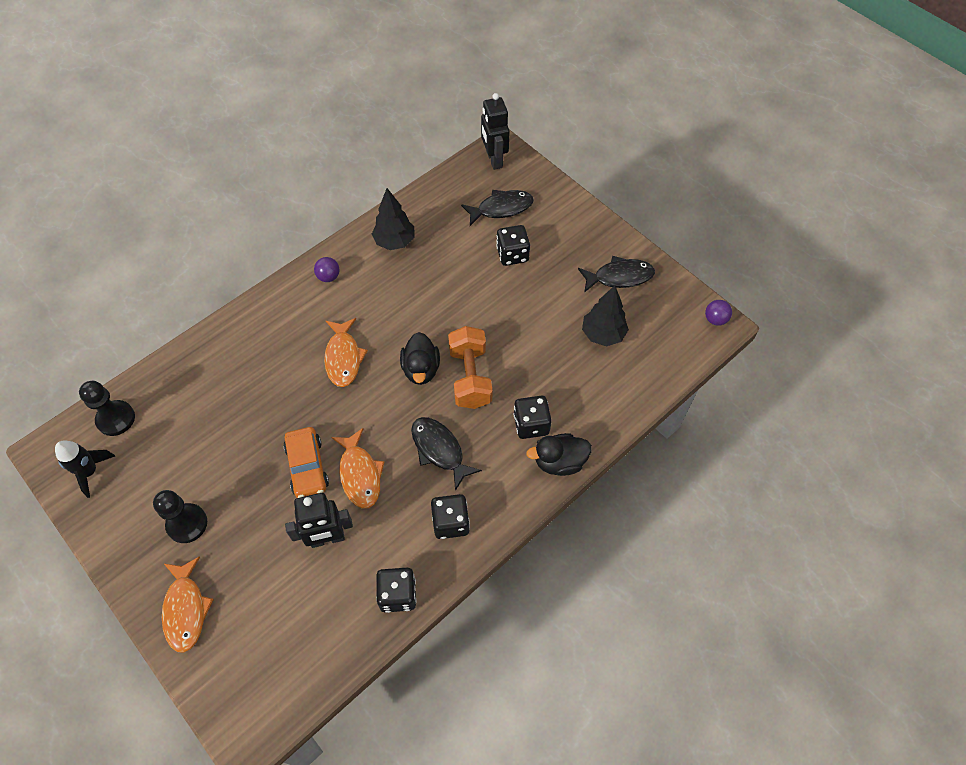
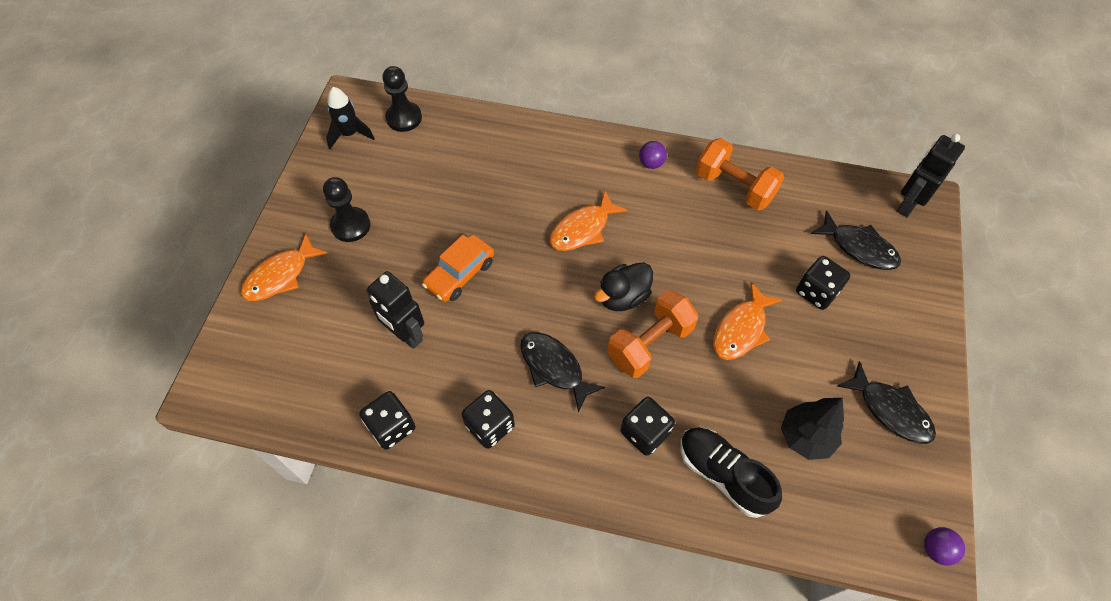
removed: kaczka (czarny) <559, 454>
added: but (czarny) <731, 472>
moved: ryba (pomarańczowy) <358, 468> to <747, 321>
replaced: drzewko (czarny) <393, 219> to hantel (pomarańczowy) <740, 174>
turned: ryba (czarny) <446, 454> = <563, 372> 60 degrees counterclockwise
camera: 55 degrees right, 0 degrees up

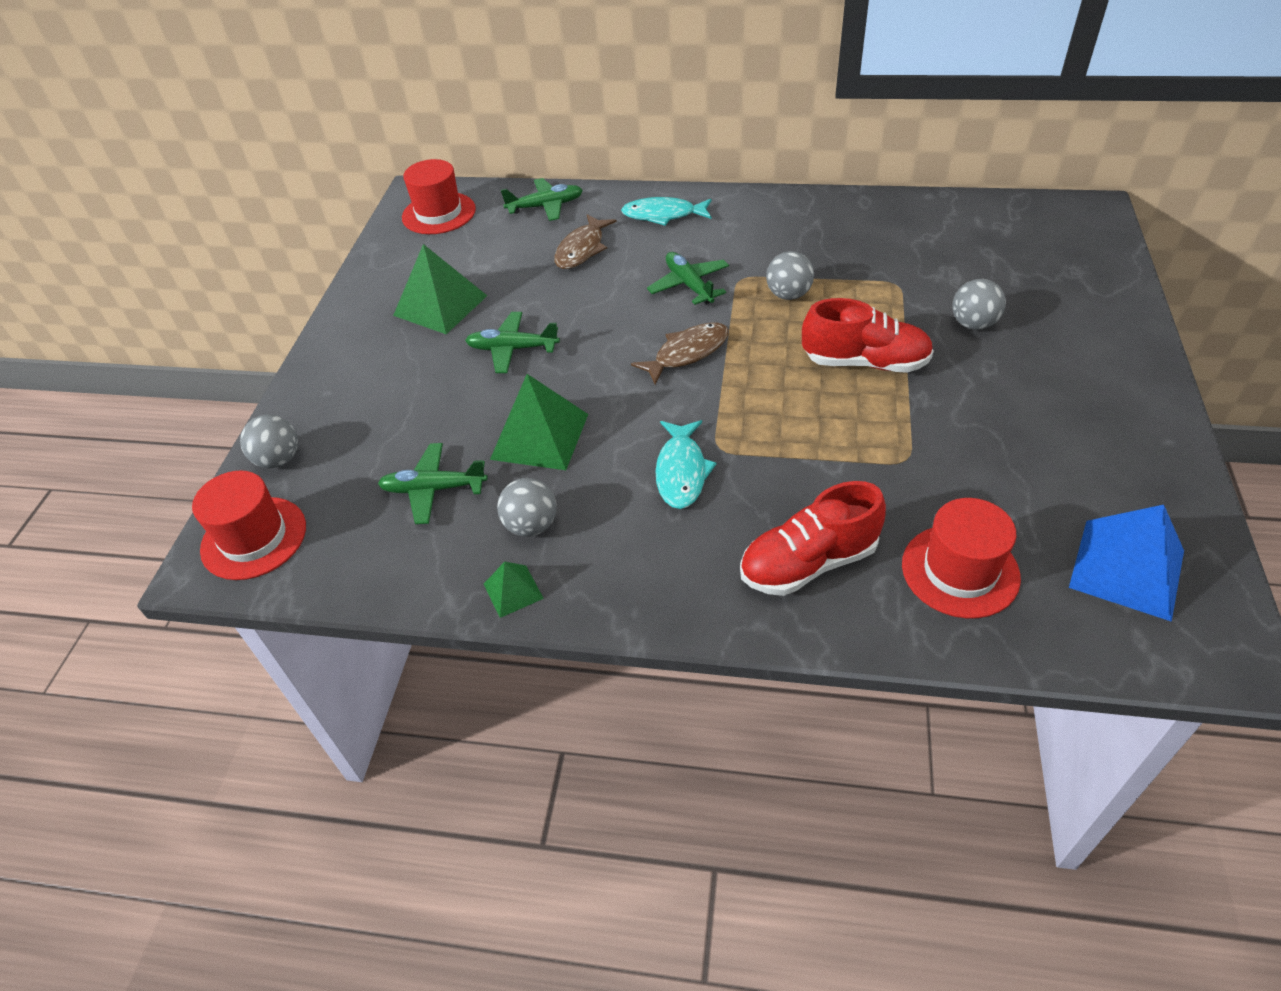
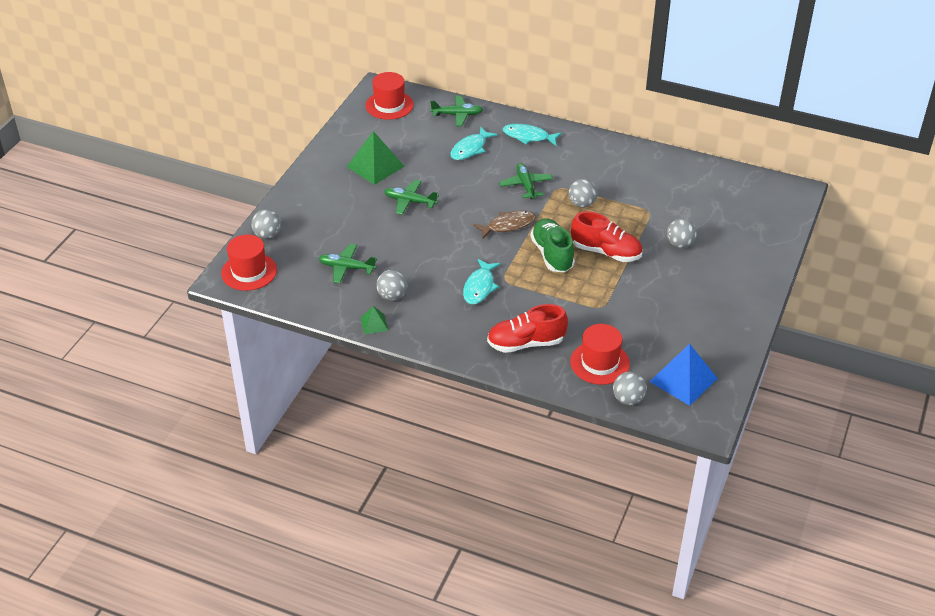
removed: piramida (zielony) <539, 422>
added: but (zielony) <552, 245>; piłka (szary) <630, 388>
recoloured: ryba (brązowy) <585, 241> to ryba (turkusowy) <473, 143>
camera: 10 degrees right, 5 degrees down

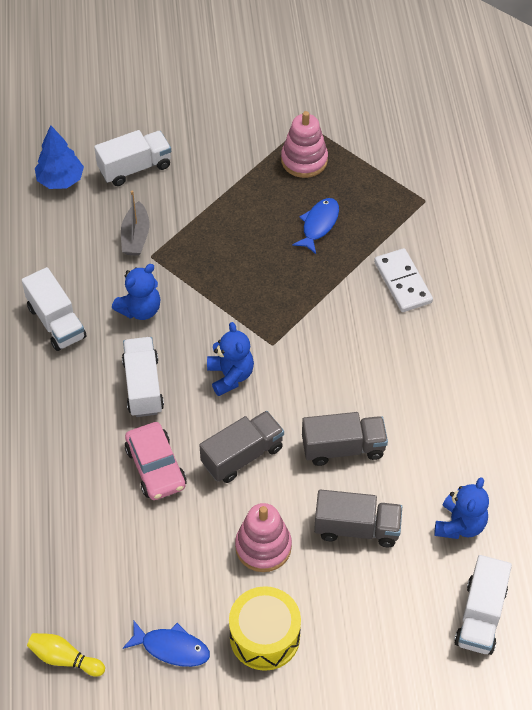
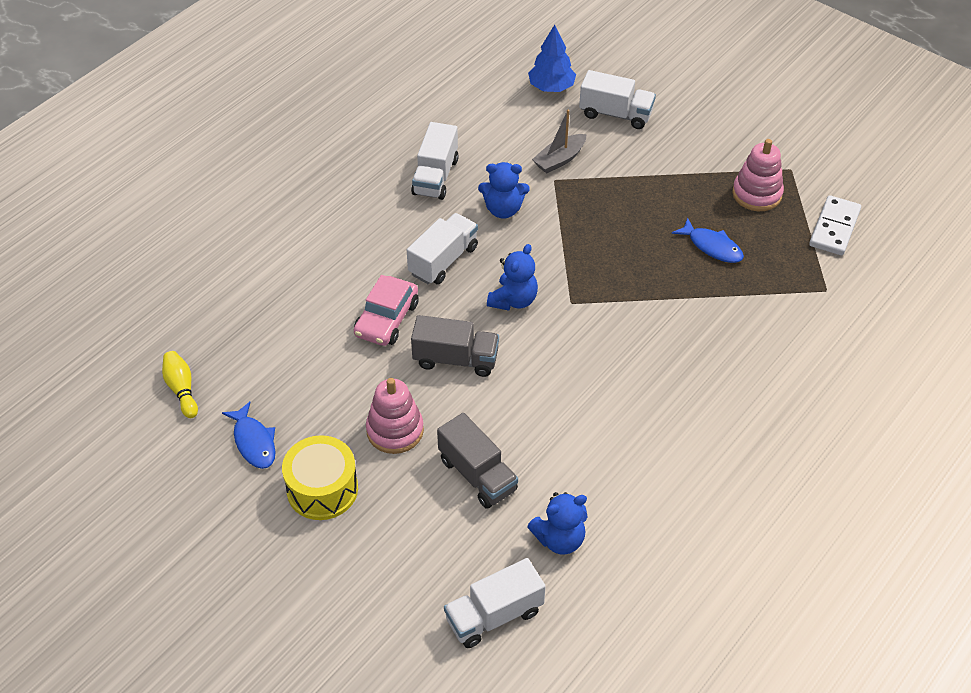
removed: ciężarówka (szary) <345, 439>
moved: kostka domina (biały) <403, 280> to <835, 225>
turned: ryba (niebieski) <315, 226> = <708, 240> 60 degrees clockwise
camera: 45 degrees right, 5 degrees down

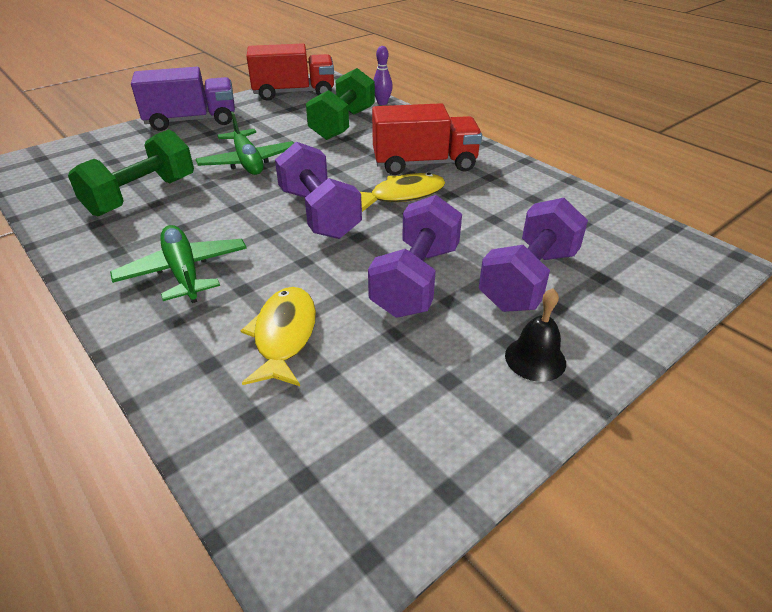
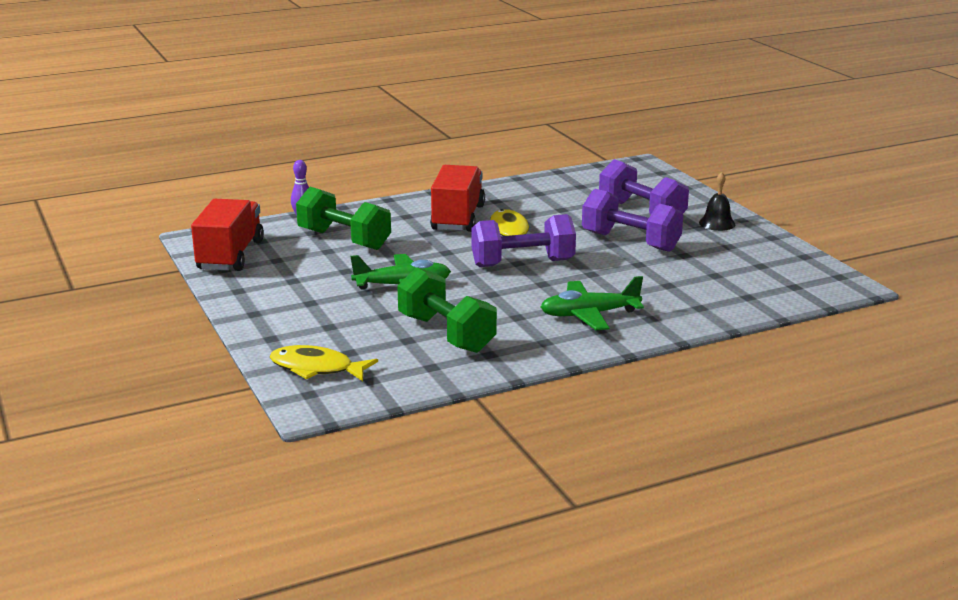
removed: ciężarówka (fioletowy) <183, 99>
moved: ryba (żółty) <278, 336> to <324, 363>
camera: 75 degrees left, 15 degrees down

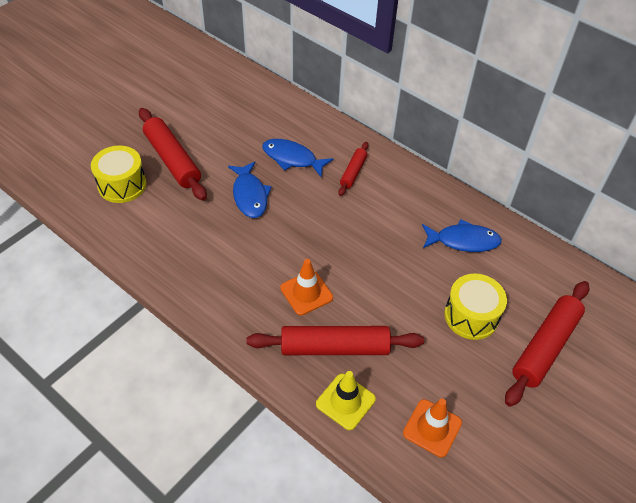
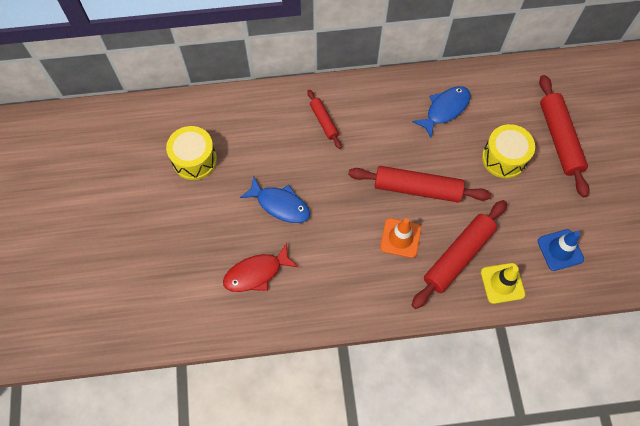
removed: ryba (niebieski) <297, 158>
added: ryba (czerwony) <260, 267>
moved: wałek do ciasta (czerwony) <173, 154> to <419, 184>; bęben (żółty) <118, 174> to <191, 153>
recoloured: pachołek (pomarańczowy) <432, 428> to pachołek (niebieski) <561, 250>
camera: 45 degrees left, 15 degrees up

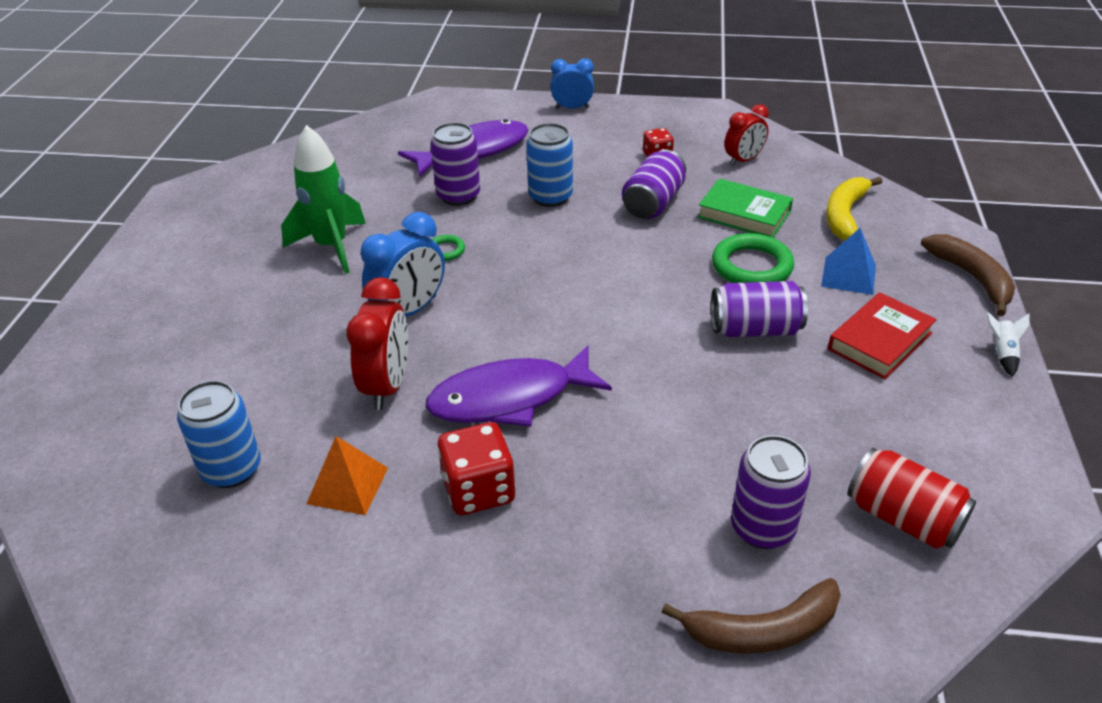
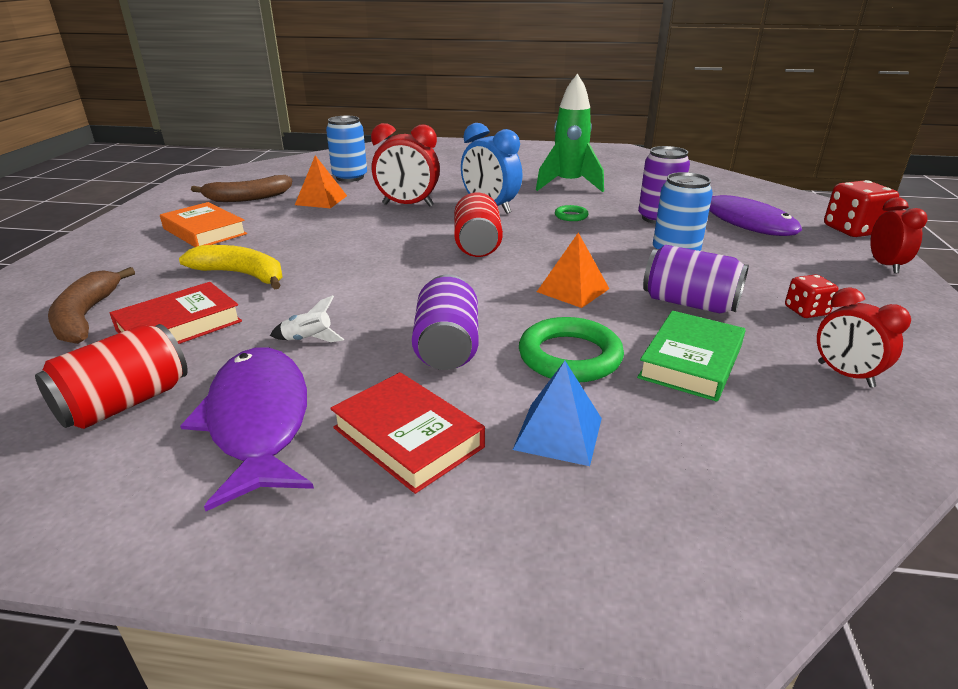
added: puszka (czerwony) <478, 224>; książka (pomarańczowy) <203, 224>; piramida (pomarańczowy) <573, 270>
moved: banan (żółty) <854, 209> to <231, 267>; banan (brązowy) <968, 275> to <241, 188>; rakieta (biały) <1008, 344> to <307, 318>; ryba (fioletowy) <518, 386> to <247, 429>; kostka do gry (czerwony) <476, 468> to <861, 208>
replaced: puszka (fioletowy) <771, 492> to książka (czerwony) <176, 313>
recoloured: budzik (niebieski) <572, 83> to budzik (czerwony) <899, 235>
camera: 90 degrees right, 10 degrees down

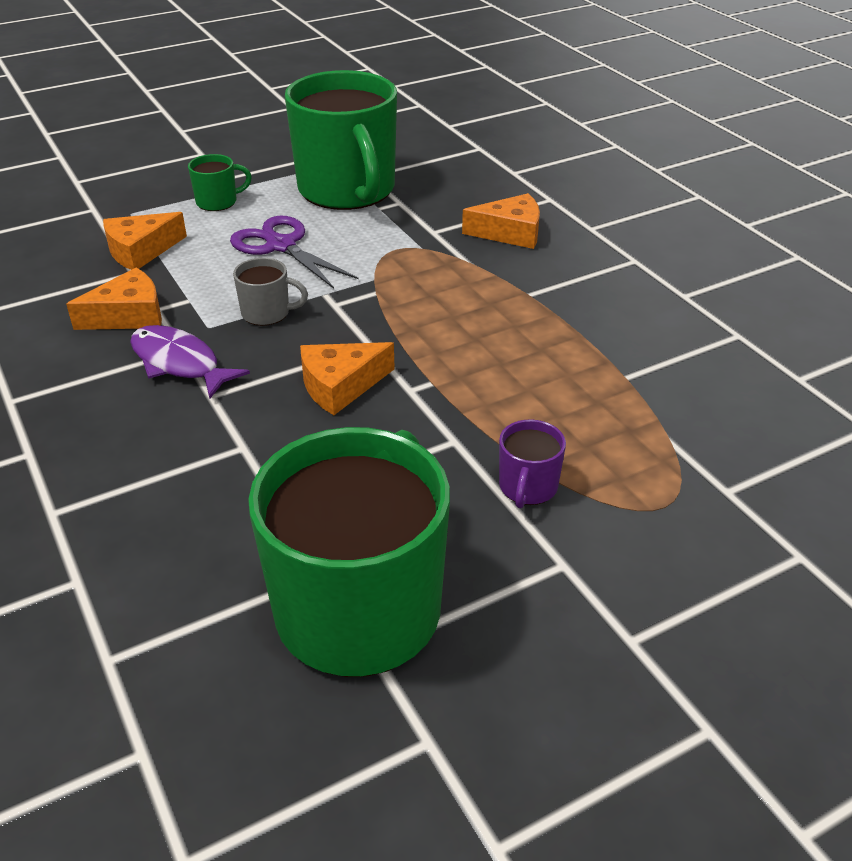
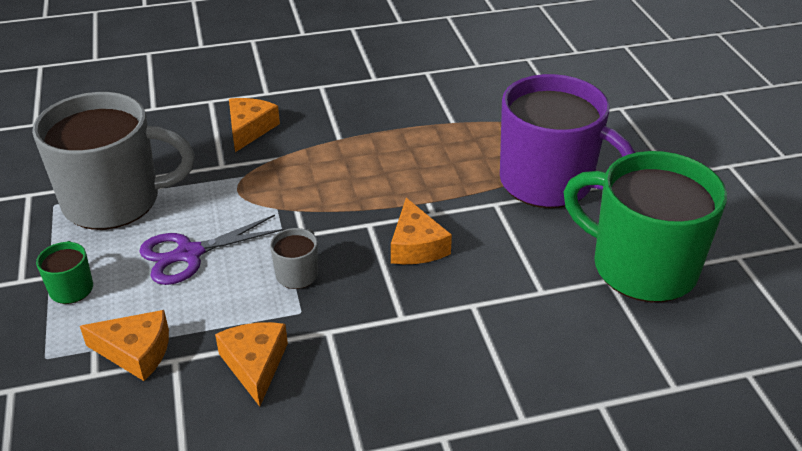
removed: ryba (fioletowy) <190, 362>
recoloured: kubek (zielony) <341, 140> to kubek (szary) <113, 161>
turned: ser (pomarańczowy) <145, 241> = <124, 345> 60 degrees counterclockwise
resized: kubek (fioletowy) <532, 463> = <567, 141> x2.45
camera: 75 degrees left, 0 degrees up

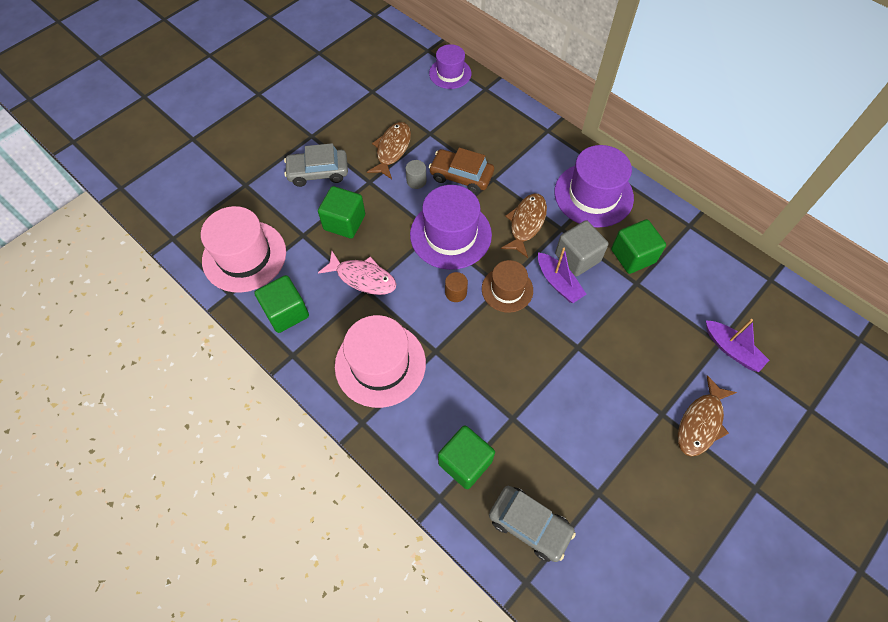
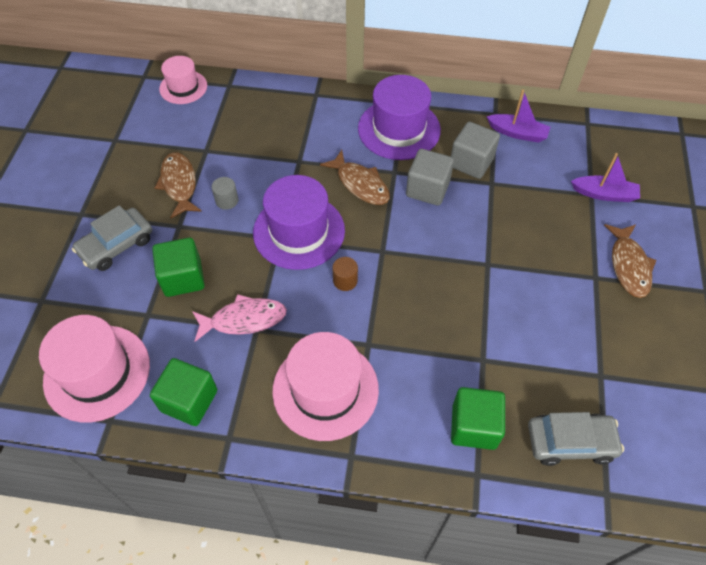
removed: samochód (brązowy) <461, 170>; kapelusz (brązowy) <507, 286>
moved: łódka (fioletowy) <562, 275> to <518, 116>
recoloured: kapelusz (fioletowy) <450, 66> to kapelusz (różowy) <183, 80>; sześcian (zielony) <638, 246> to sześcian (szary) <475, 150>
turned: ryba (brązowy) <524, 225> = <355, 177> 150 degrees clockwise
camera: 35 degrees left, 5 degrees down

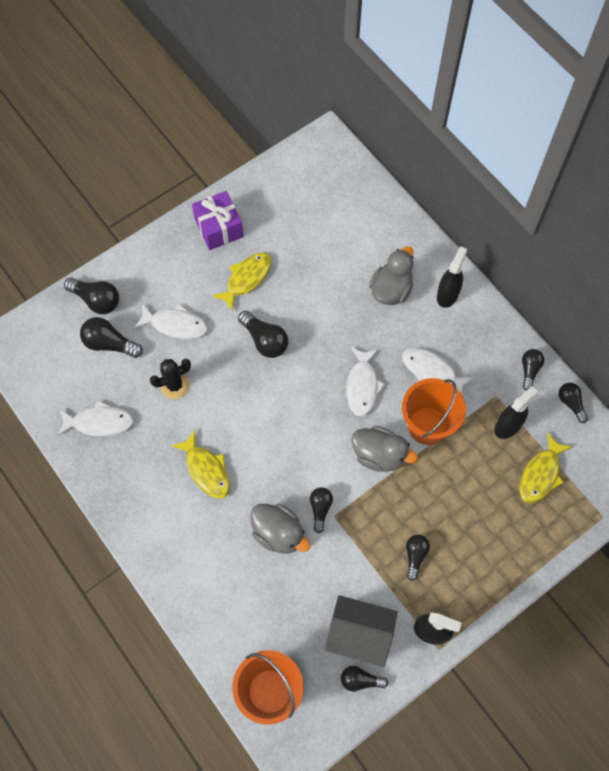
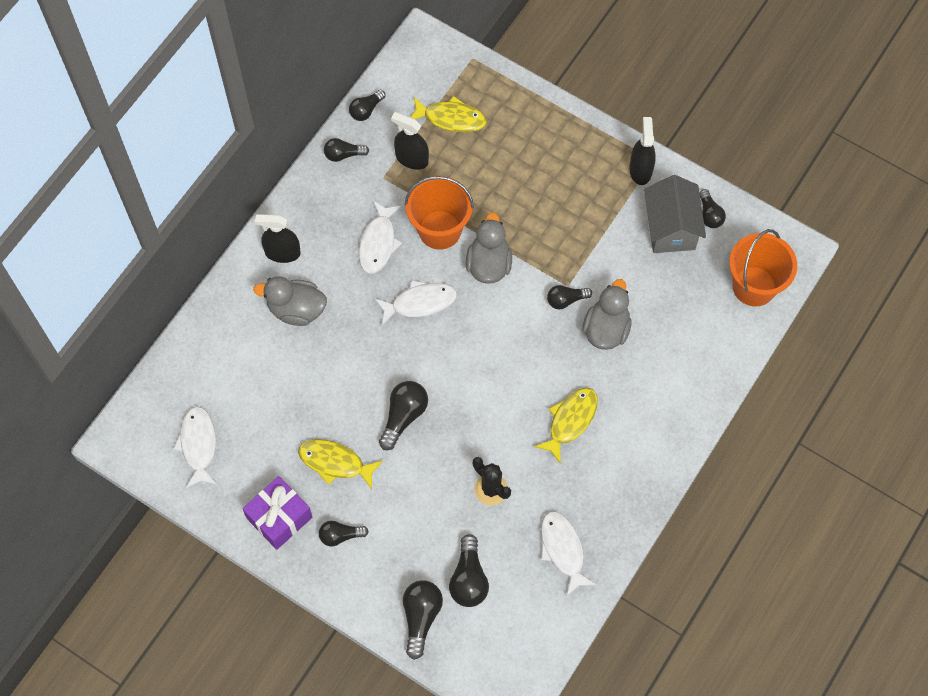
moved: ryba (biały) <171, 321> to <195, 447>; żarówka (czarny) <418, 558> to <344, 533>
camera: 110 degrees left, 0 degrees up

